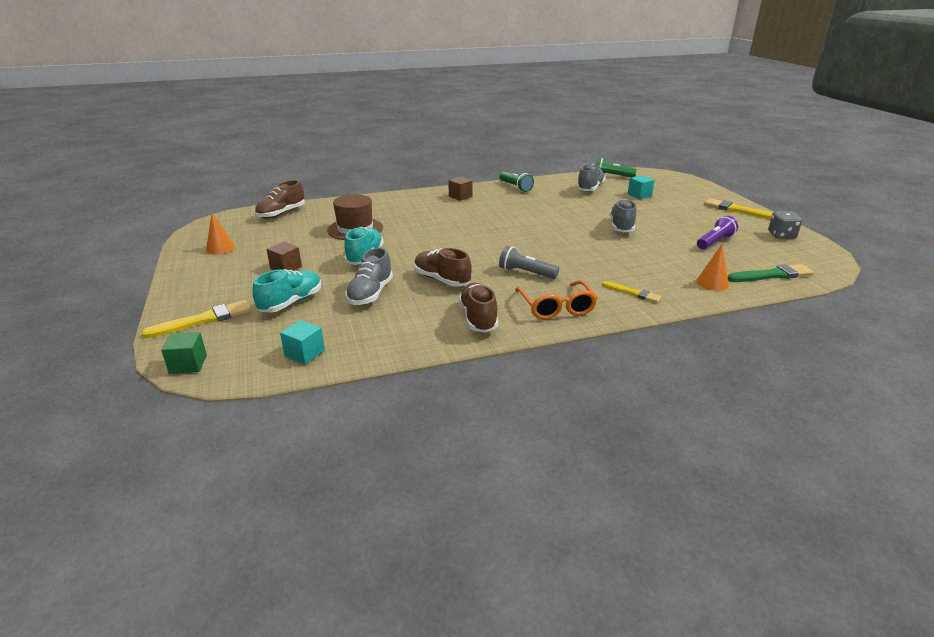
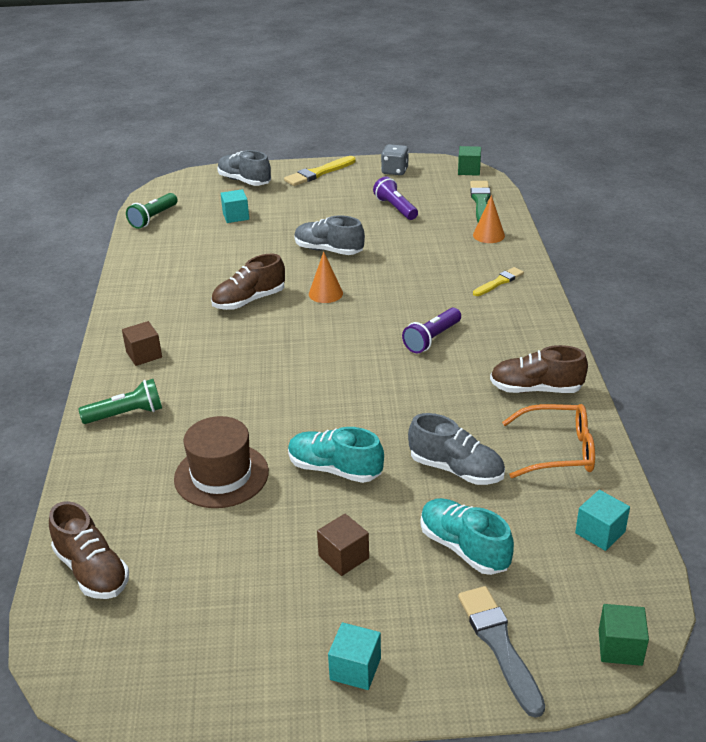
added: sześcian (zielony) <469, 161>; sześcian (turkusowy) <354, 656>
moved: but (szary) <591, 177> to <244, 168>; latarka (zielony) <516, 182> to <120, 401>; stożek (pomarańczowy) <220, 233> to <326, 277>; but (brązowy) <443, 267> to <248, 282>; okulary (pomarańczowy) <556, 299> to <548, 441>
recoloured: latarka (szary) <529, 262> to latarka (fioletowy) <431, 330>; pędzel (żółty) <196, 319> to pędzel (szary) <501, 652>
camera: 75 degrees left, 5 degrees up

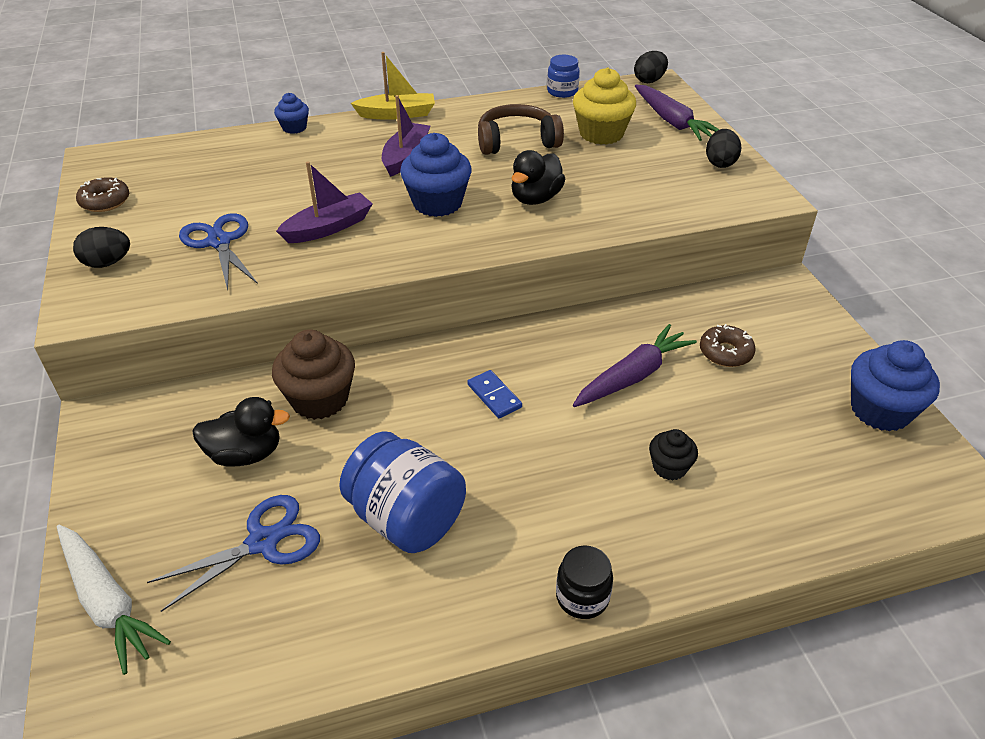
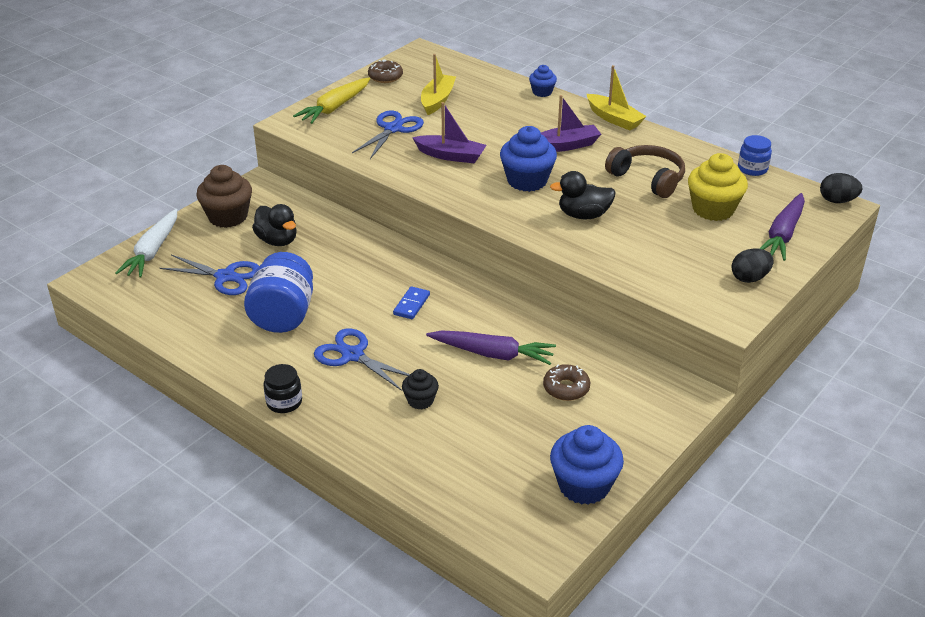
added: łódka (żółty) <438, 84>; nożyczki (niebieski) <362, 359>
moved: muffinka (brązowy) <313, 374> to <224, 196>
replaced: jajko (czarny) <101, 247> to marchewka (żółty) <331, 100>
camera: 55 degrees right, 5 degrees down

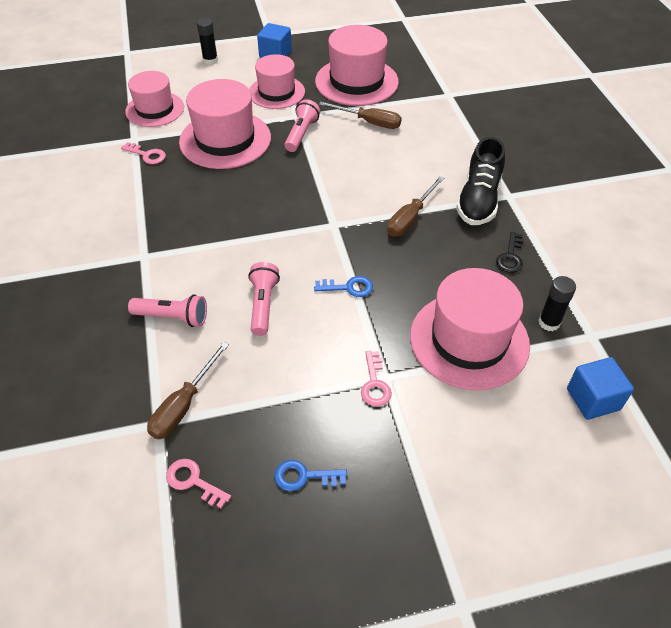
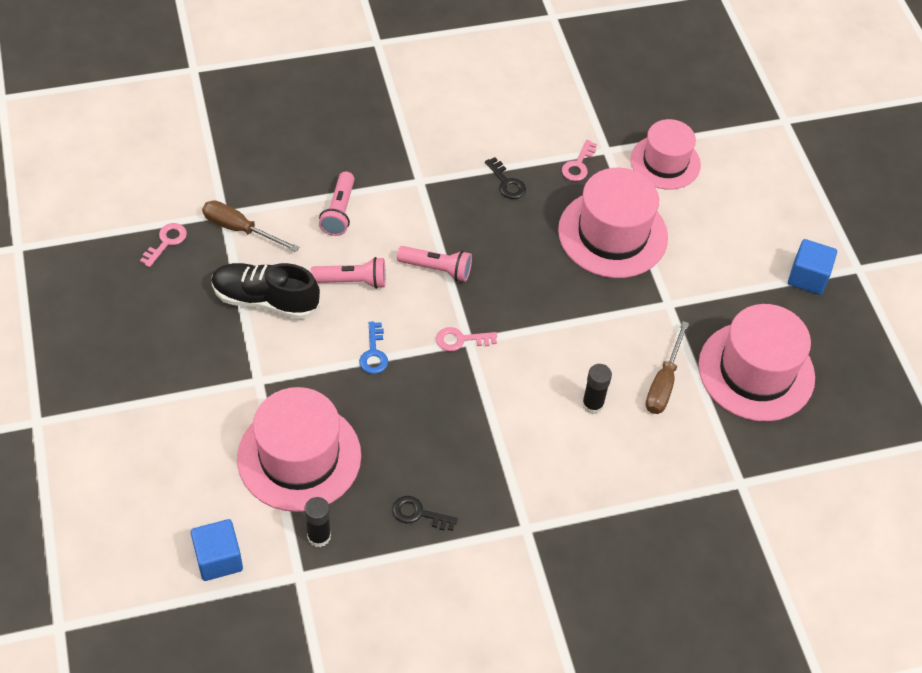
removed: kapelusz (różowy) <277, 81>; śrubokręt (brązowy) <415, 206>; klucz (niebieski) <311, 475>
added: klucz (czarny) <505, 178>
moved: klej w sztyfcie (czarny) <207, 41> to <597, 389>; latarka (różowy) <302, 125> to <434, 264>; but (czarny) <480, 181> to <266, 291>; klucz (różowy) <376, 378> to <466, 339>
camera: 85 degrees right, 5 degrees up

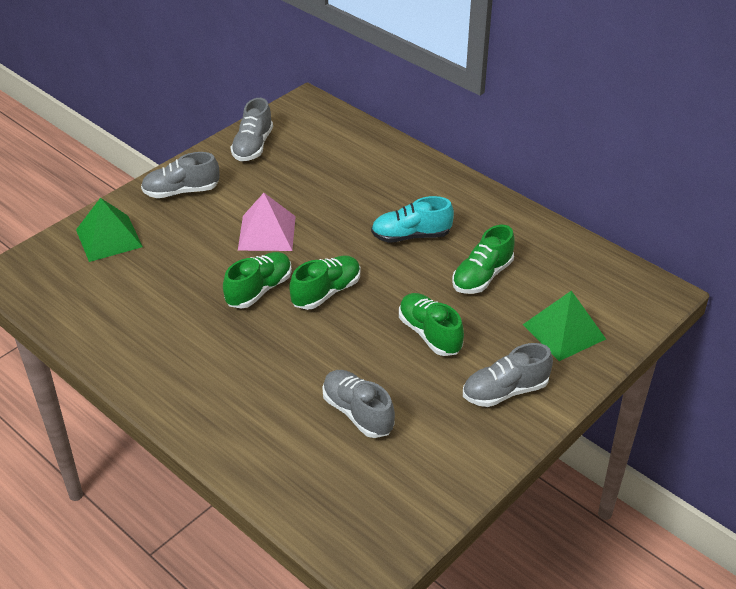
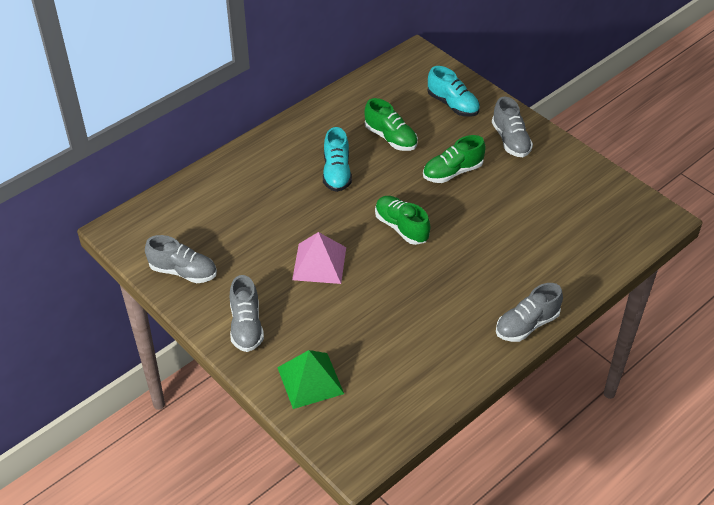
removed: but (zielony) <257, 280>
moved: but (szary) <358, 404> to <529, 312>
replaced: piramida (zielony) <564, 326> to but (turkusowy) <454, 91>
camera: 85 degrees left, 5 degrees up

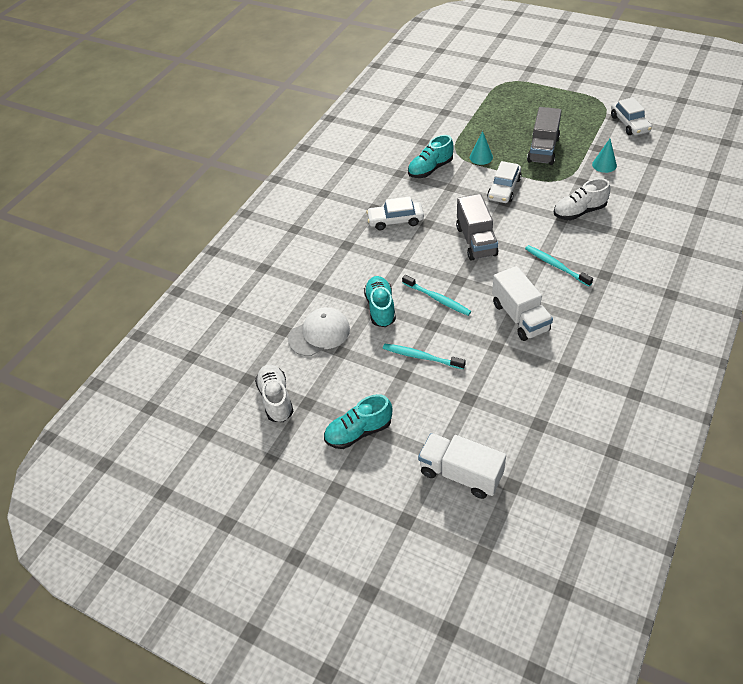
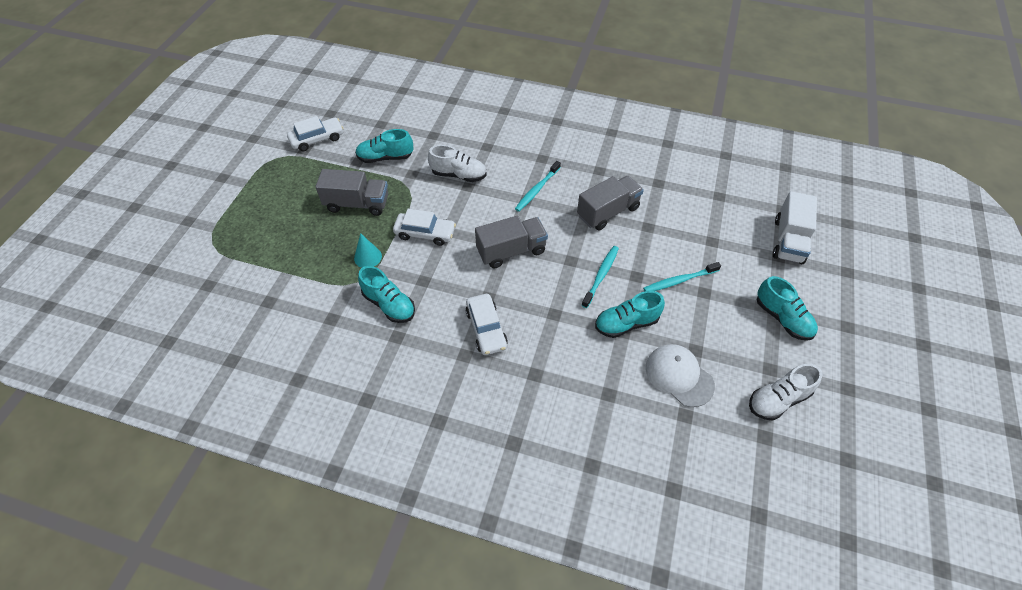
replaced: stożek (turkusowy) <604, 156> to but (turkusowy) <384, 146>
recoloured: ciężarówka (biały) <522, 303> to ciężarówka (szary) <610, 203>
turned: but (biały) <582, 199> = <457, 163> 45 degrees counterclockwise; szczoteczka do zębów (turkusowy) <424, 356> = <682, 277> 60 degrees clockwise
camera: 105 degrees left, 5 degrees up

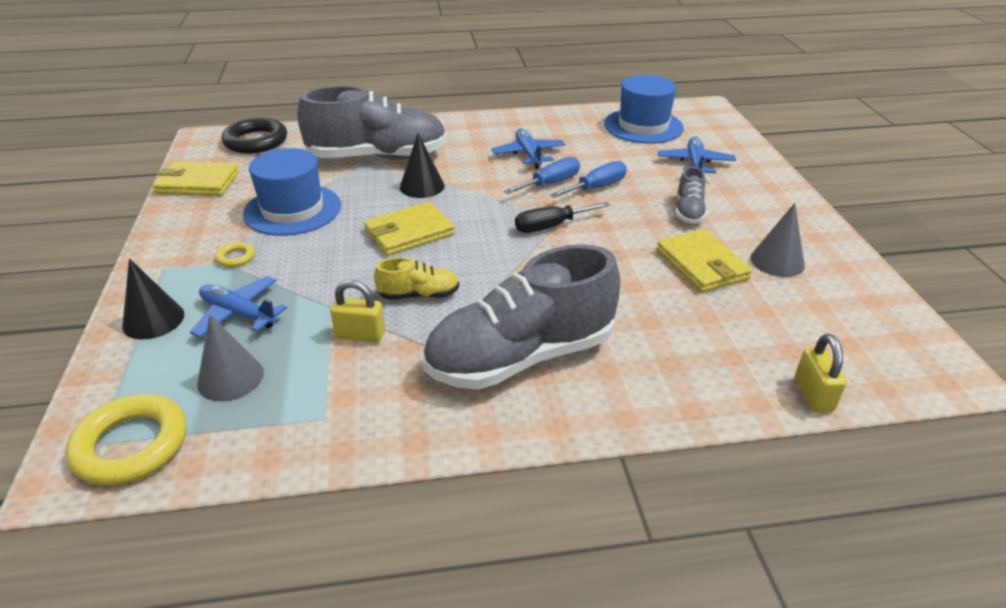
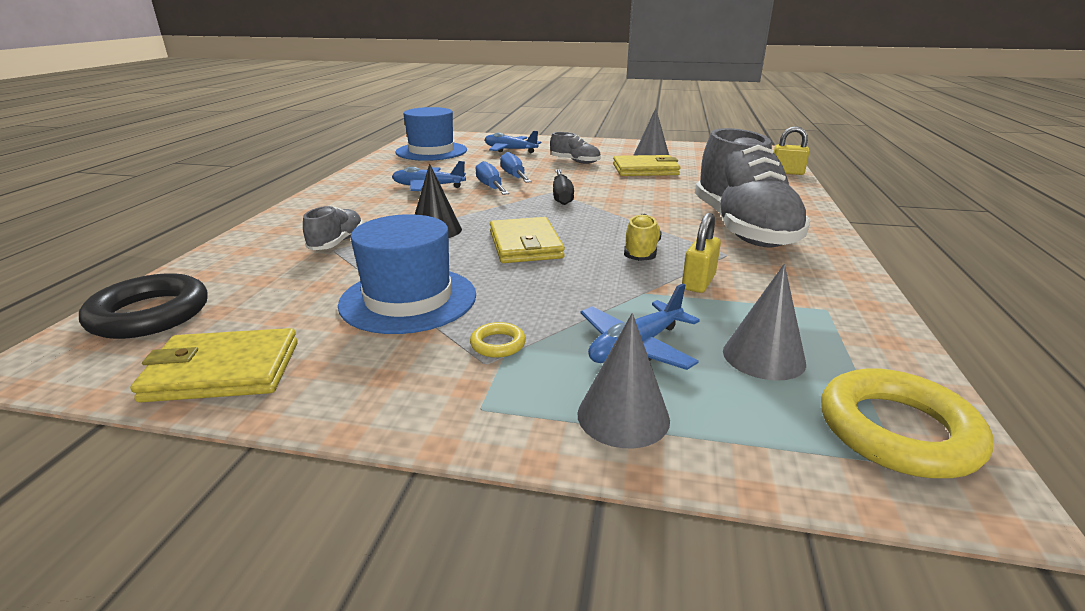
recoloured: stożek (czarny) <153, 298> to stożek (szary) <624, 380>
turned: portfel (żółty) <196, 178> = <214, 365> 60 degrees clockwise
resized: but (szary) <372, 123> = <333, 227> x0.44
camera: 70 degrees left, 10 degrees down

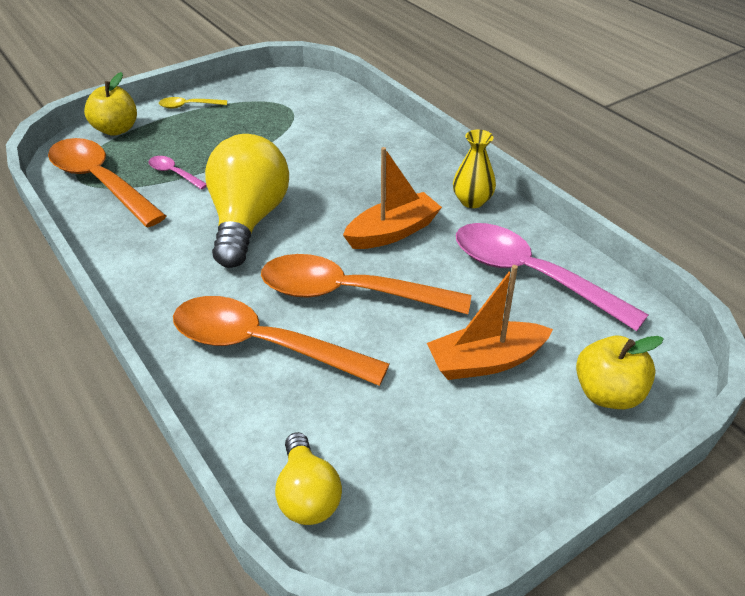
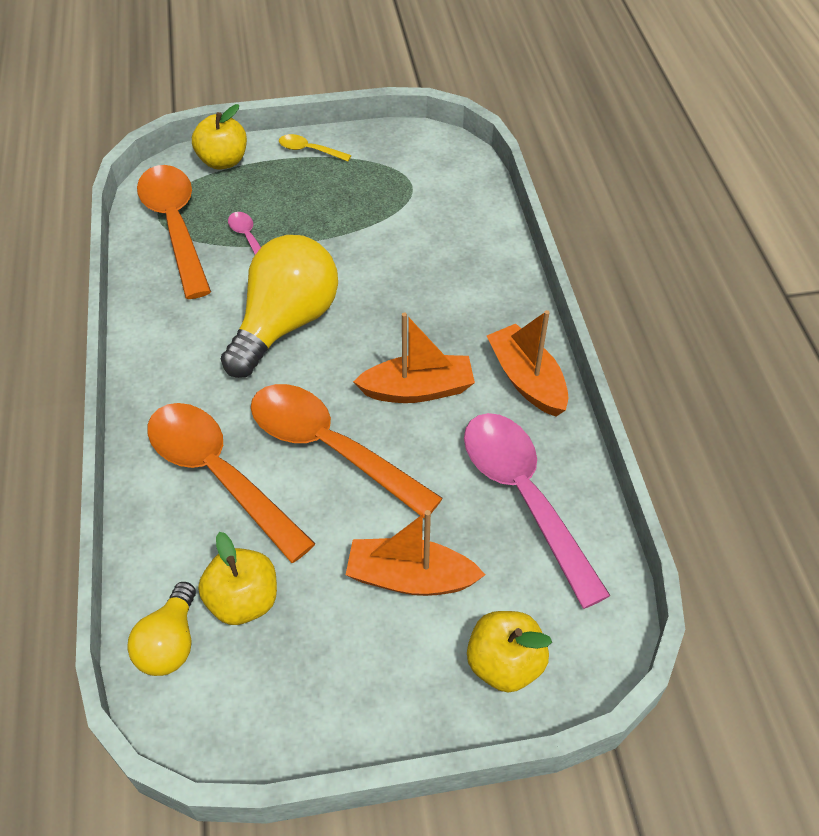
added: jabłko (żółty) <237, 578>
replaced: wazon (żółty) <474, 169> to łódka (pomarańczowy) <527, 363>
camera: 25 degrees right, 10 degrees up

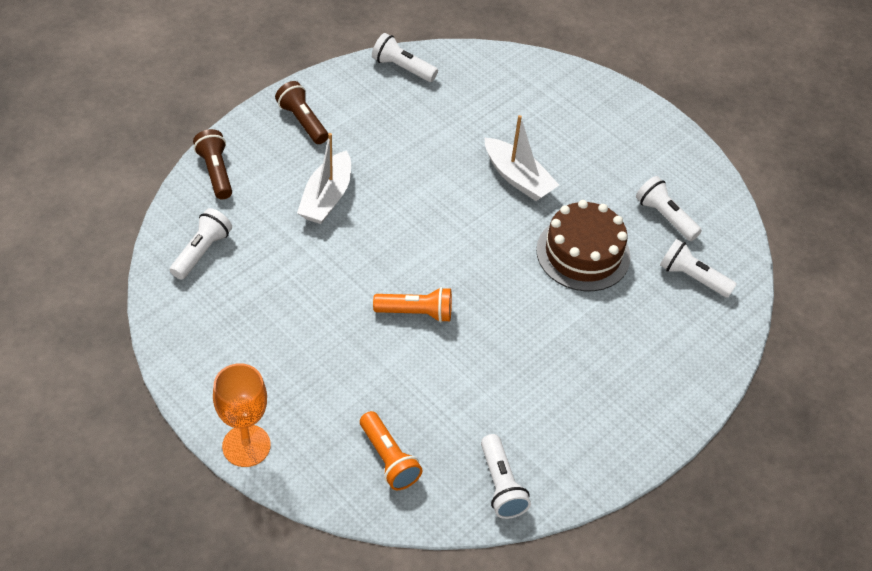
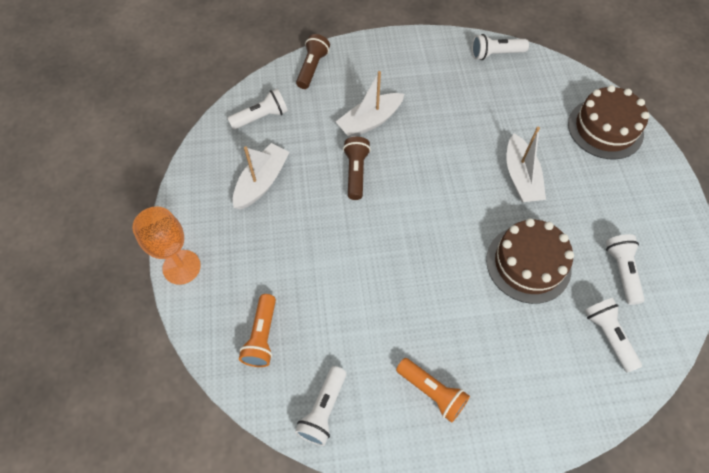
added: tort (brązowy) <608, 122>; łódka (biały) <261, 176>
moved: latarka (brązowy) <301, 112> to <357, 168>; latarka (pomarańczowy) <412, 305> to <433, 390>
turned: latarka (biały) <405, 57> = <500, 47> 75 degrees counterclockwise
camera: 40 degrees right, 10 degrees up

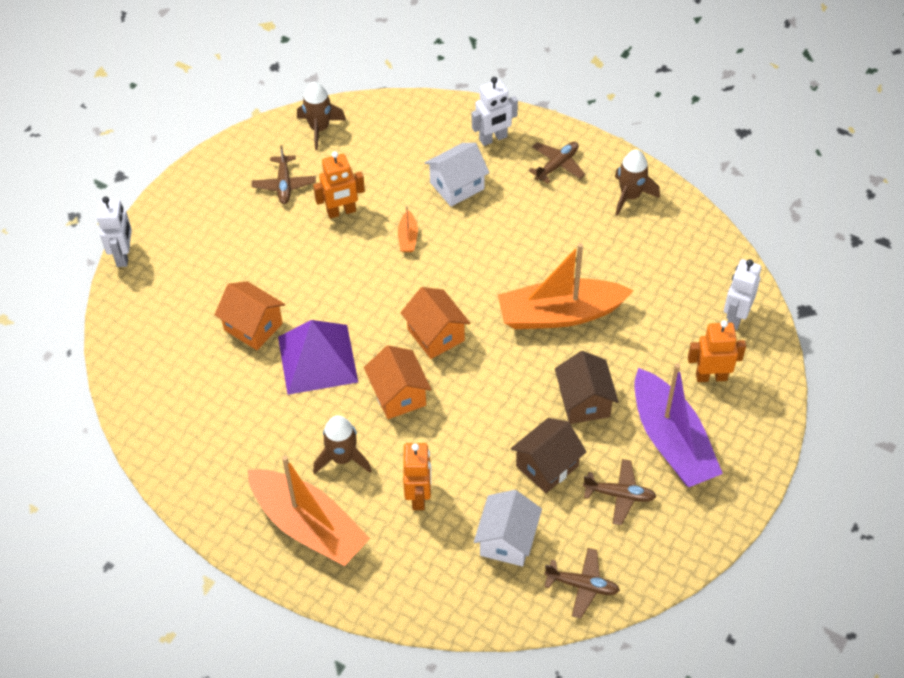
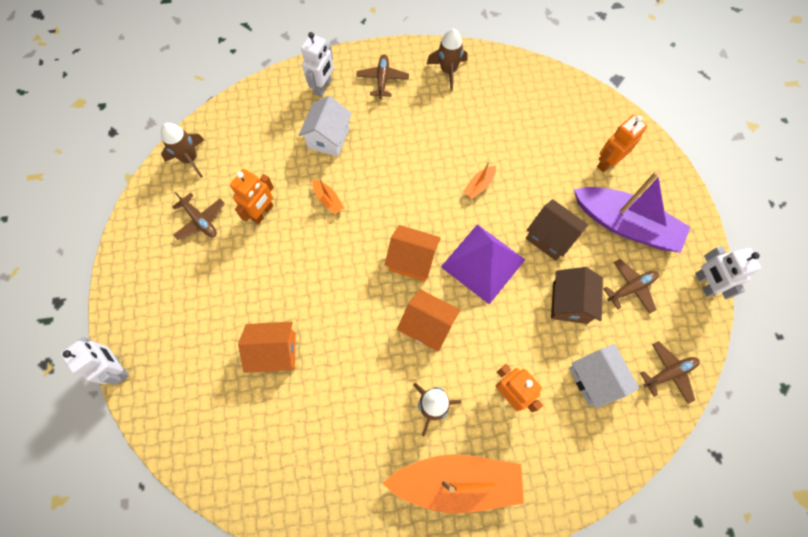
moved: robot (biały) <742, 294> to <728, 272>; piramida (fioletowy) <318, 357> to <483, 264>
resized: łódka (pomarańczowy) <566, 286> = <479, 181> x0.40
camera: 40 degrees left, 15 degrees up

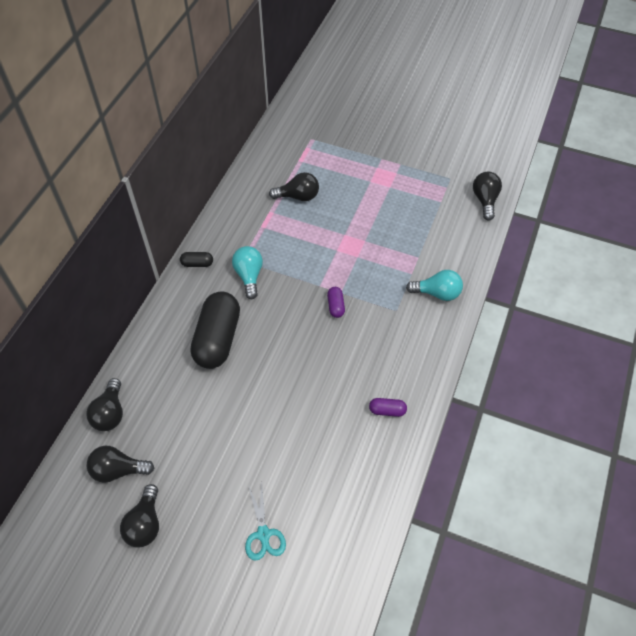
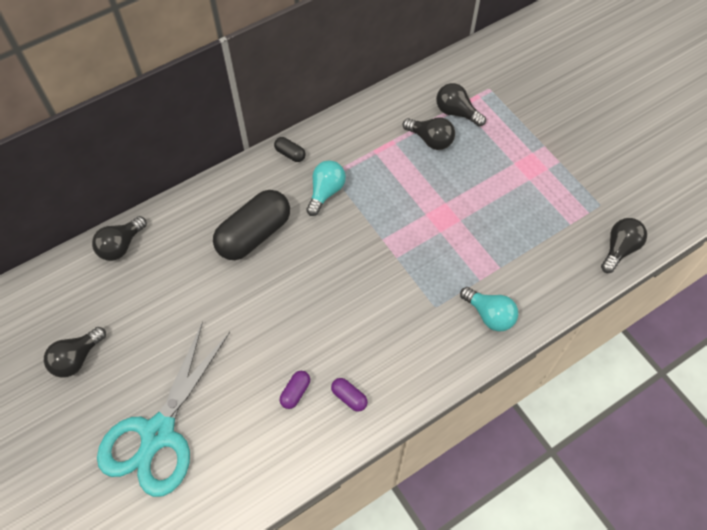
moved: kapsułka (fioletowy) <336, 302> to <295, 390>; żarówka (czarny) <120, 464> to <461, 104>
resized: nożyczki (turkusowy) <265, 523> = <163, 409> x2.22
camera: 35 degrees right, 5 degrees up

